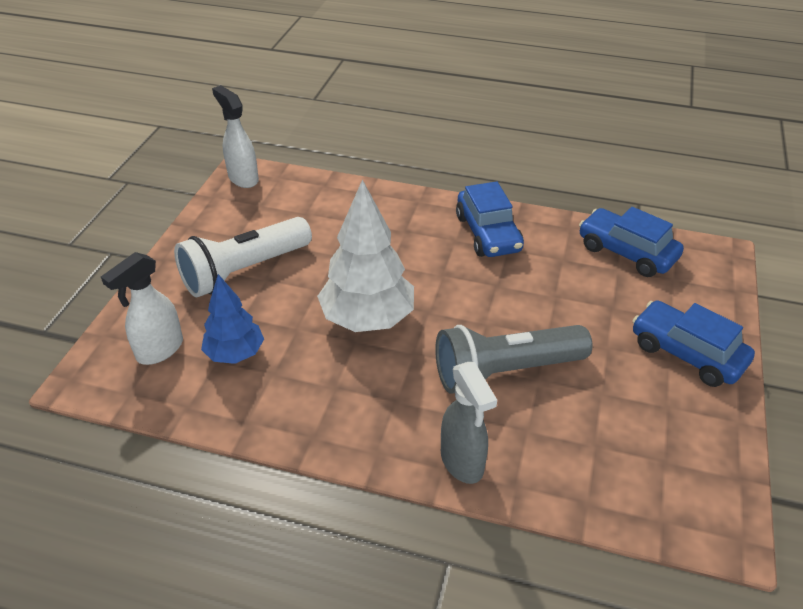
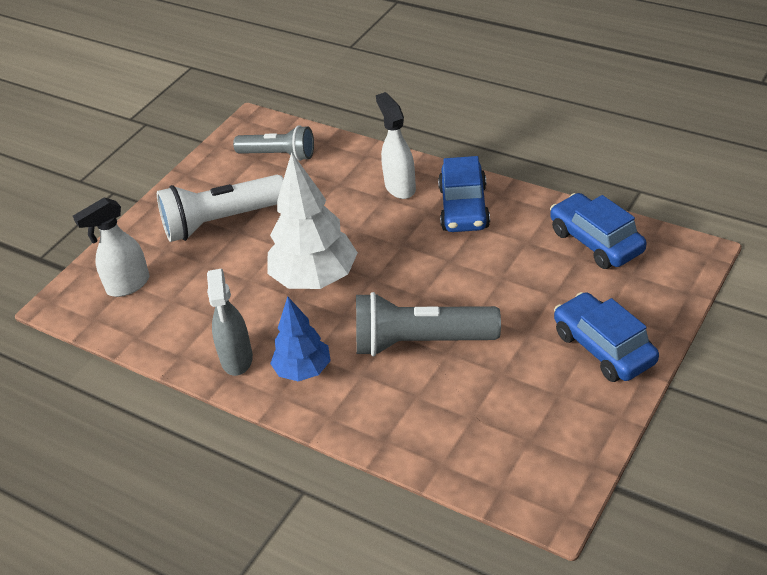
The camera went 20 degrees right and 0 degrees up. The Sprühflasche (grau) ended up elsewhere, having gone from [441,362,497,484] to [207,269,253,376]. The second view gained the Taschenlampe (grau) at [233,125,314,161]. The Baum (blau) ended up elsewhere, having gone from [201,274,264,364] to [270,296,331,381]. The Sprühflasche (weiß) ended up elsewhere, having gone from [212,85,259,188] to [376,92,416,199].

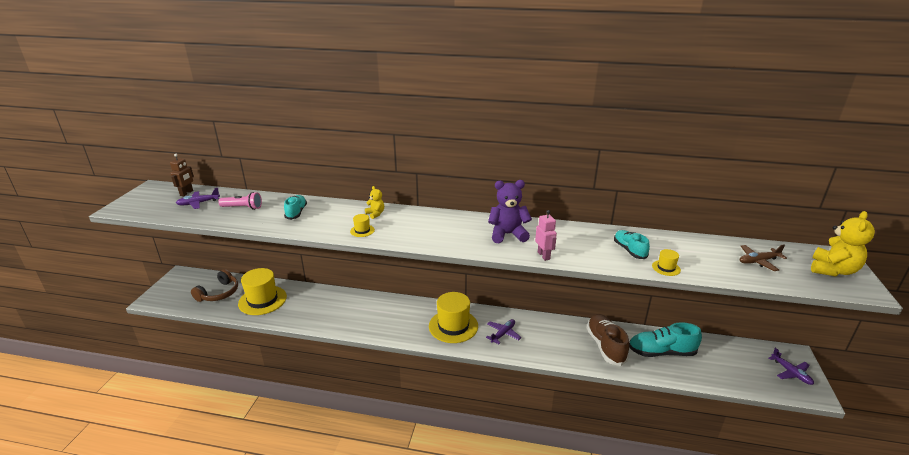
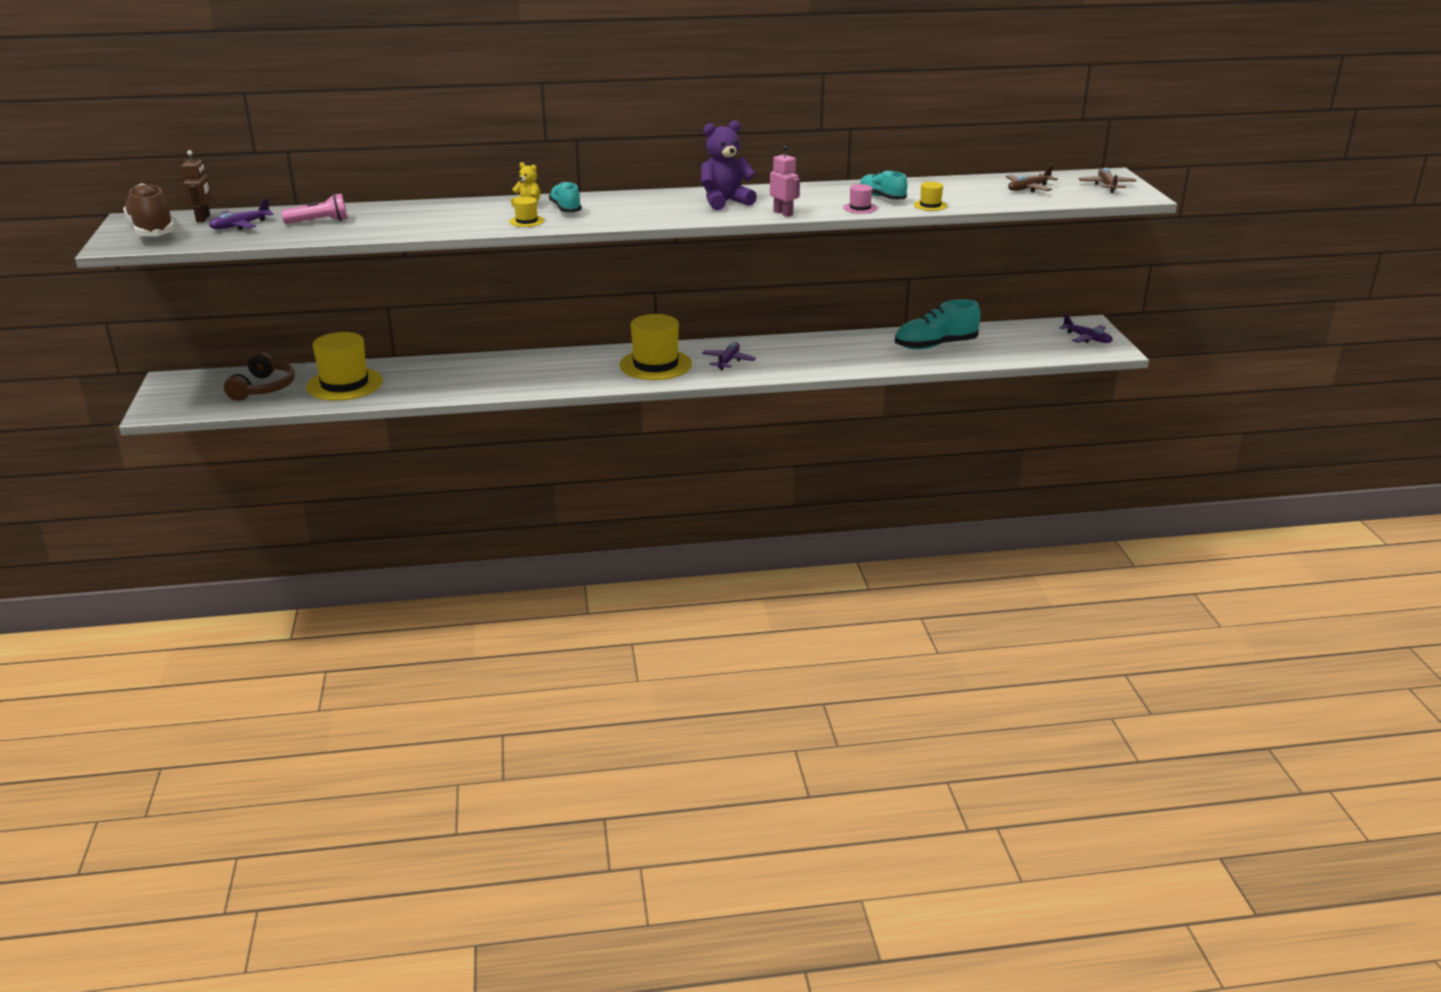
The camera went 20 degrees left and 0 degrees up. The Schuh (braun) ended up elsewhere, having gone from [587,314,629,366] to [123,183,175,236]. The Schuh (türkis) ended up elsewhere, having gone from [284,195,307,220] to [549,181,582,212]. The second view gained the Hut (rosa) at [843,184,877,214]. Where the Teddybär (gelb) stood at [811,211,875,276], the Flugzeug (braun) came to stand at [1079,168,1137,193].

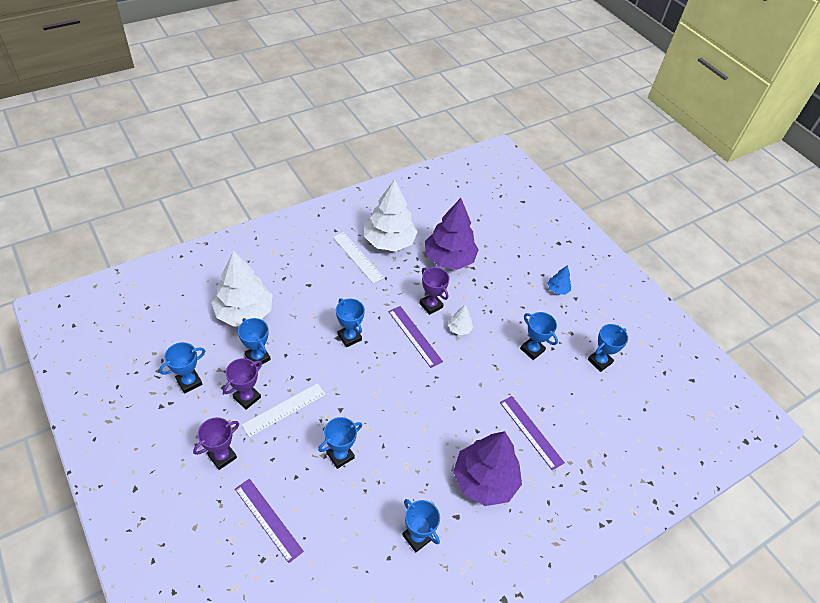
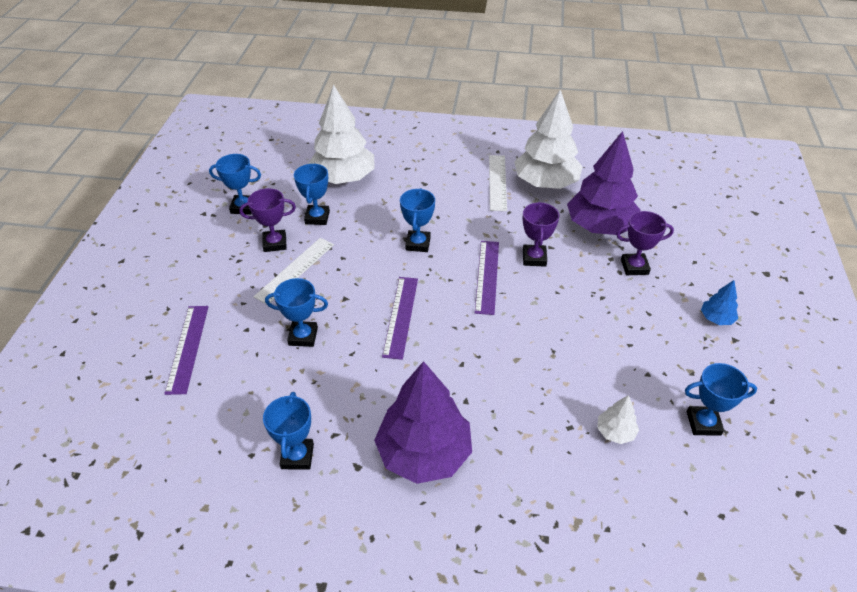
The camera went 45 degrees right and 5 degrees down. The Lineal (weiß) at [242,383,326,437] ended up facing another way, 60 degrees counterclockwise from before. The Lineal (lila) ended up elsewhere, having gone from [500,396,565,471] to [382,277,418,360]. The Baum (weiß) ended up elsewhere, having gone from [448,305,473,335] to [597,395,639,444]. The Pokal (lila) ended up elsewhere, having gone from [193,417,239,470] to [616,211,674,275]. The second view lost the Pokal (blau) at [520,312,558,360].

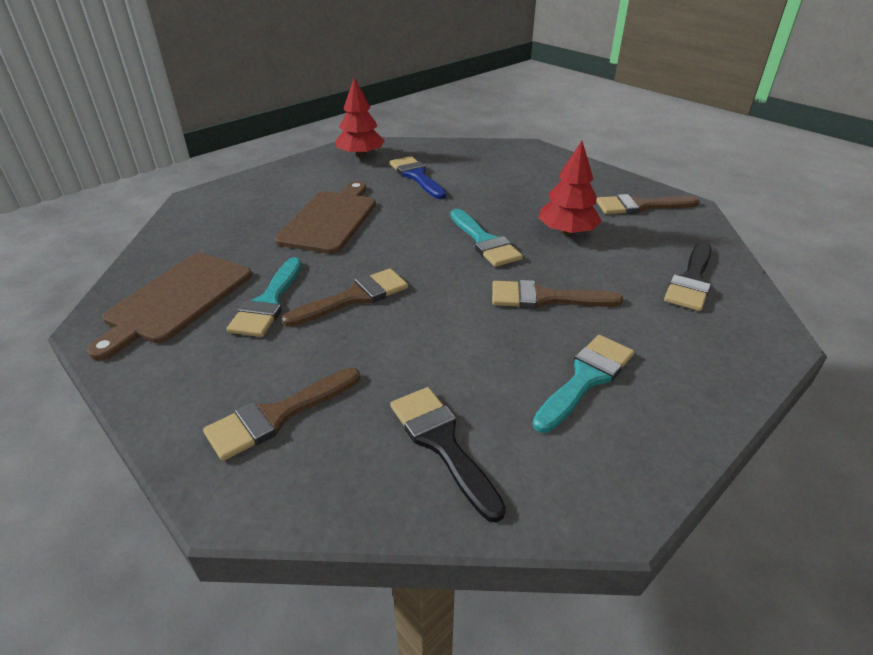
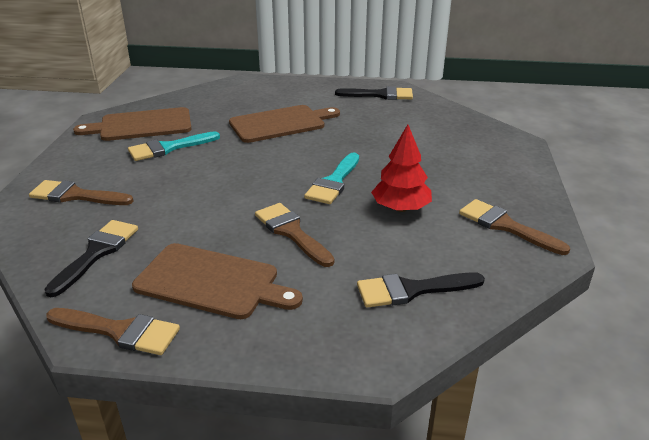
The camera went 50 degrees right and 5 degrees down. The Pinsel (braun) ended up elsewhere, having gone from [282,268,408,327] to [46,308,180,355]. Where the Pinsel (türkis) stood at [533,335,634,433], the Schneidebrett (braun) came to stand at [132,243,303,319]. Where the Baum (rot) stood at [335,77,385,158], the Pinsel (schwarz) came to stand at [335,86,413,100]. The second view lost the Pinsel (blau) at [390,156,447,199].

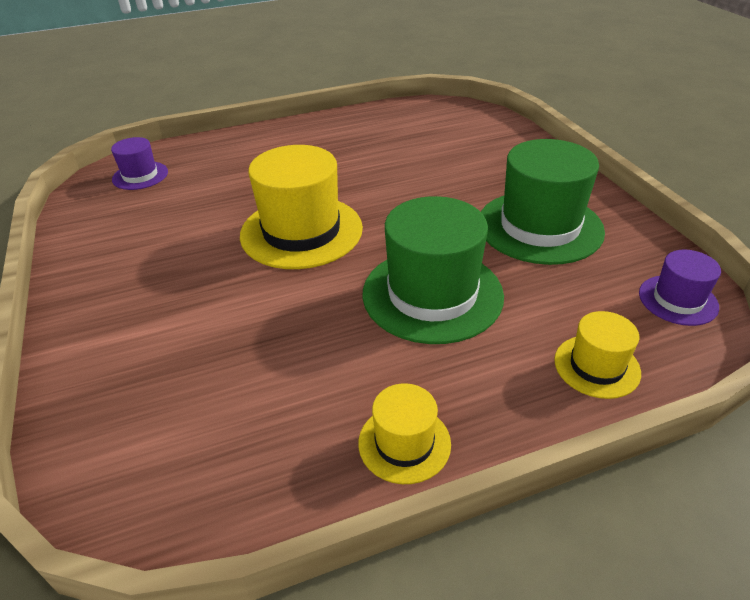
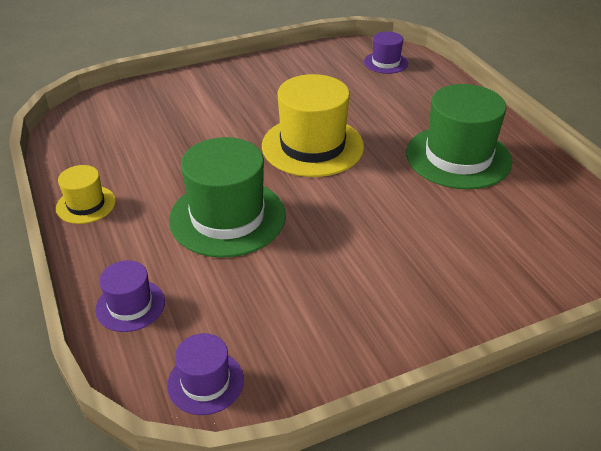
The camera went 85 degrees right and 0 degrees up. What was the Hut (gelb) at [554,311,641,399] turned into the Hut (lila) at [95,260,165,332]. The Hut (grün) ended up elsewhere, having gone from [481,139,605,265] to [406,84,512,189].

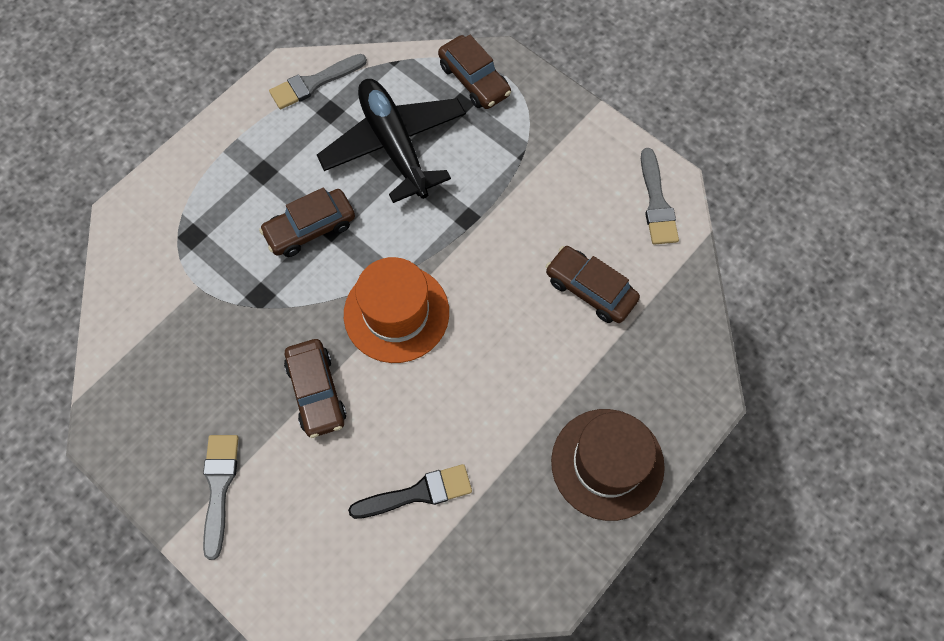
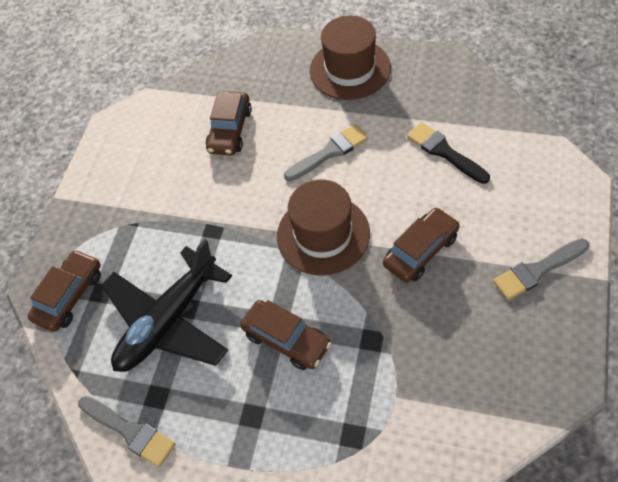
The camera went 110 degrees left and 10 degrees down. What was the Hut (orange) at [344,257,449,363] turned into the Hut (braun) at [277,180,370,276]. The Pinsel (grau) ended up elsewhere, having gone from [641,148,679,245] to [284,124,368,181].

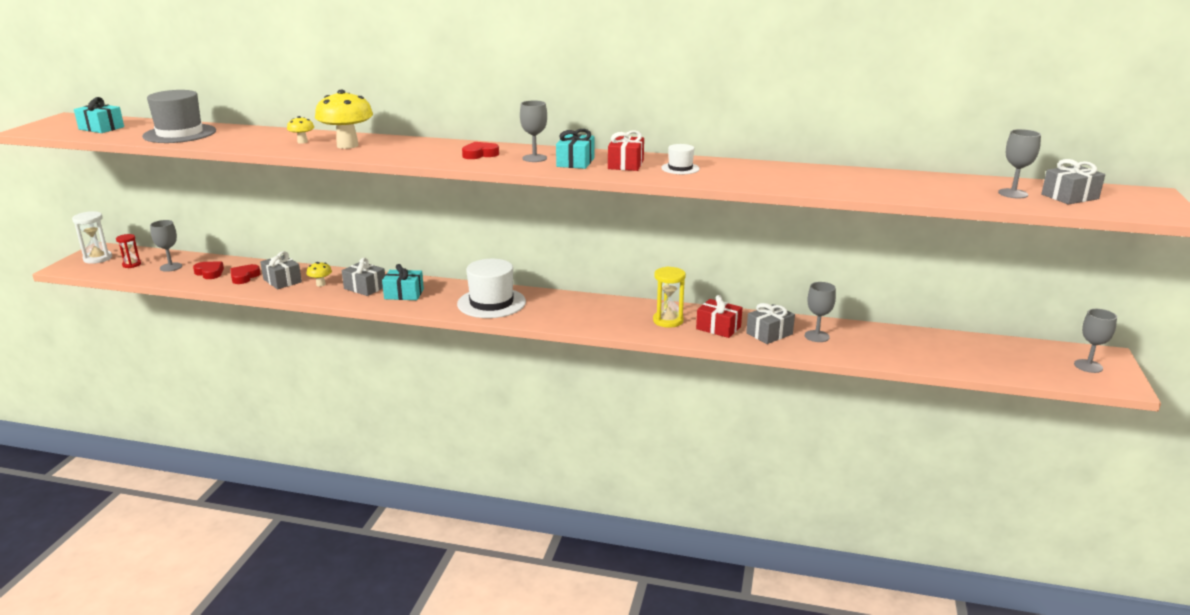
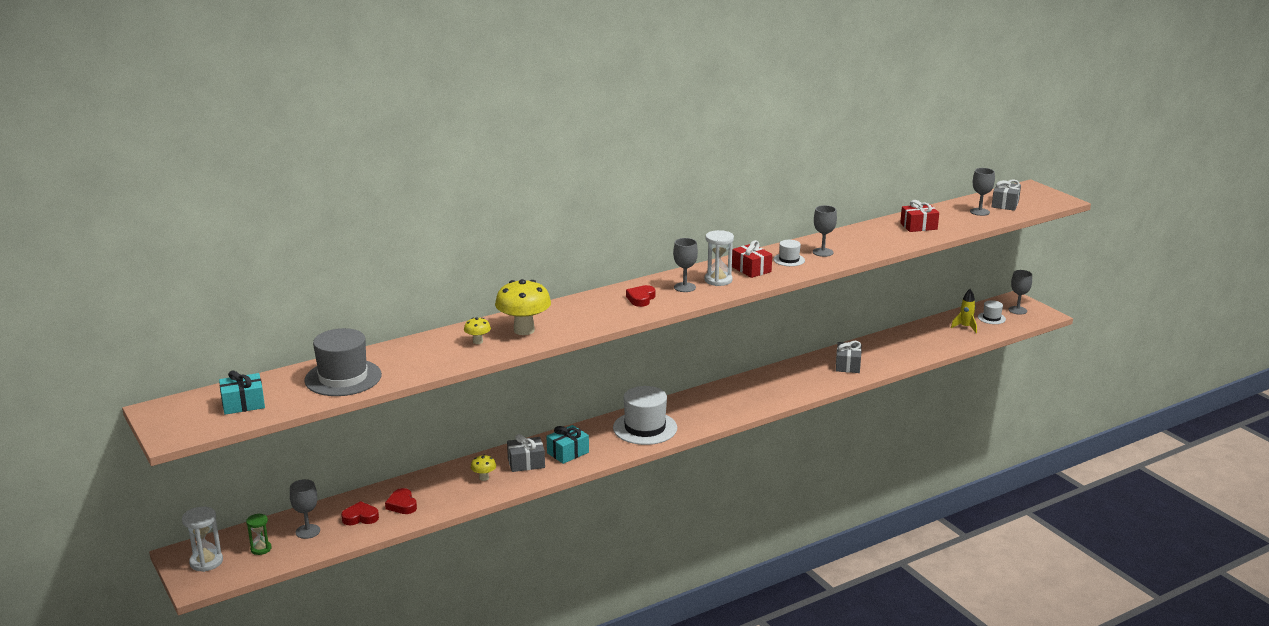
The camera went 45 degrees left and 0 degrees up. What was the Sanduhr (rot) at [116,234,141,268] turned into the Sanduhr (grün) at [246,513,272,555]. Where the Geschenk (türkis) stood at [556,129,594,169], the Sanduhr (weiß) came to stand at [705,230,734,286]. The Kelch (grau) ended up elsewhere, having gone from [805,282,836,342] to [813,205,837,257]. The Geschenk (rot) ended up elsewhere, having gone from [696,295,743,338] to [900,200,939,232]. The second view gained the Rakete (gelb) at [951,289,977,333]. The second view gained the Hut (weiß) at [978,300,1006,324]. The second view lost the Geschenk (grau) at [260,251,302,289]. The second view lost the Sanduhr (gelb) at [653,267,686,328].

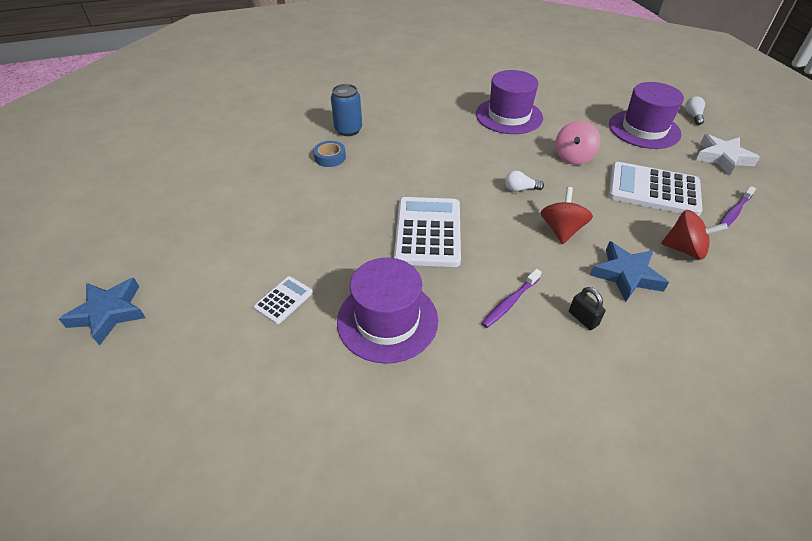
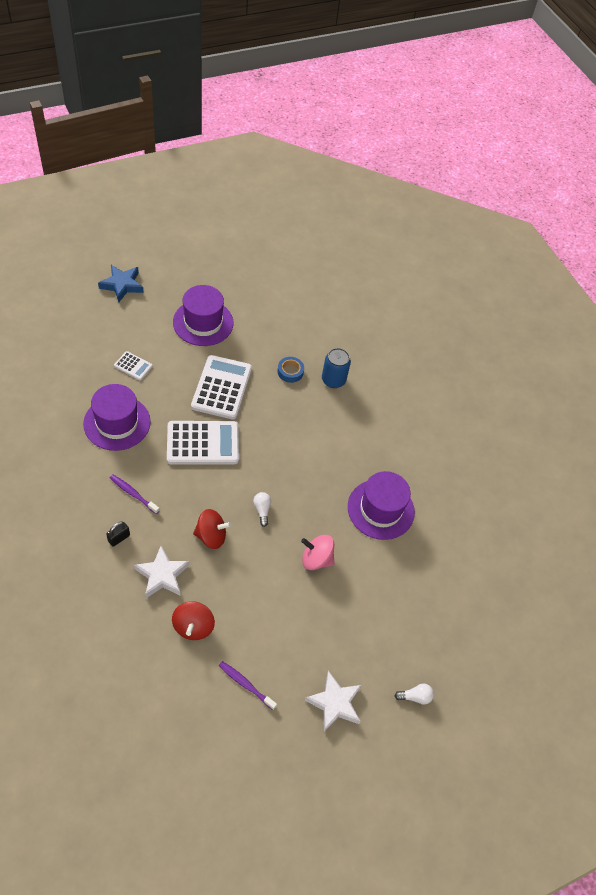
The camera went 75 degrees right and 10 degrees up. What was the Stern (blau) at [590,241,669,302] turned into the Stern (weiß) at [134,546,189,598]. The Hut (lila) ended up elsewhere, having gone from [609,82,684,149] to [173,285,234,346]. The Taschenrechner (weiß) ended up elsewhere, having gone from [608,162,703,216] to [191,355,252,420].

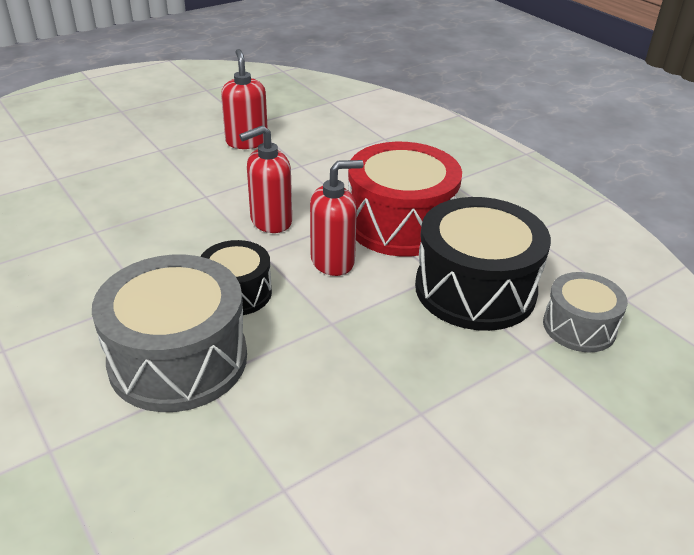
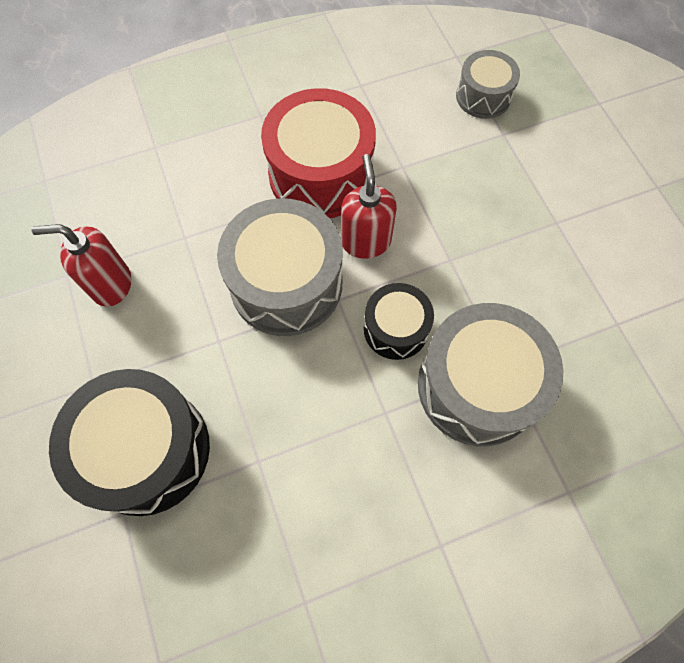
The camera went 75 degrees left and 30 degrees up. The Trommel (schwarz) ended up elsewhere, having gone from [415,197,551,331] to [49,369,210,516]. Where the Seifenspender (rot) stood at [239,125,292,233], the Trommel (grau) came to stand at [217,198,343,336].

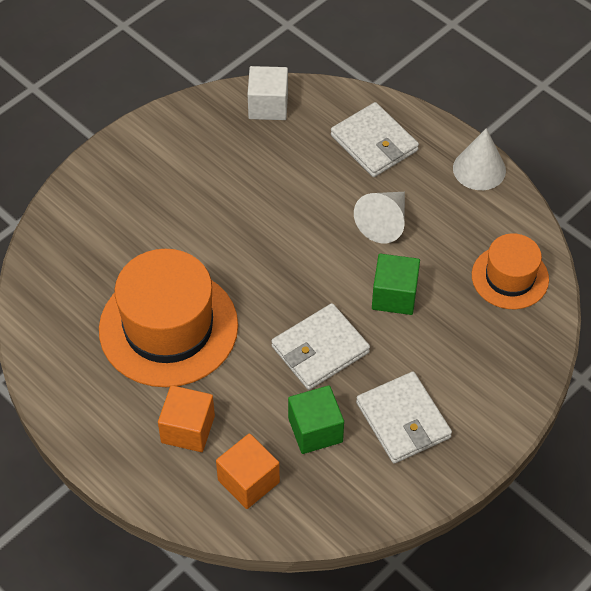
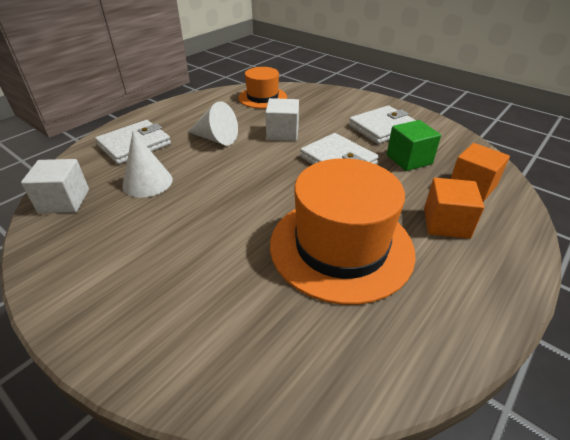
The camera went 95 degrees left and 15 degrees down. The Kegel (weiß) ended up elsewhere, having gone from [453,128,506,190] to [122,131,173,198]. What was the Kubus (grün) at [372,254,420,315] turned into the Kubus (weiß) at [265,98,299,141].

